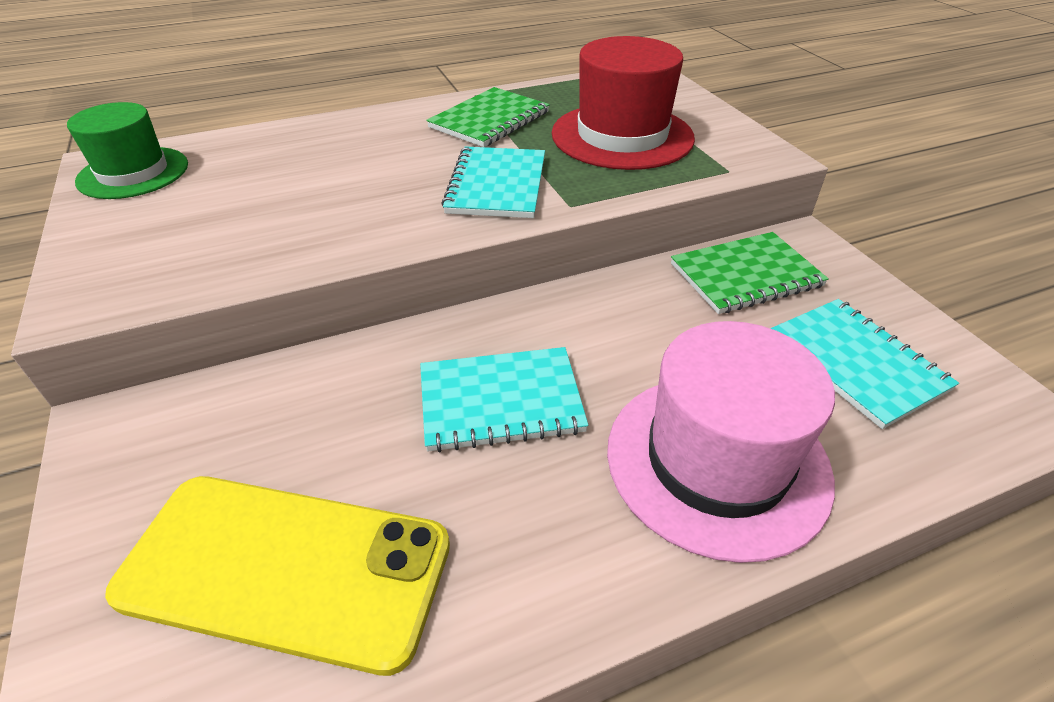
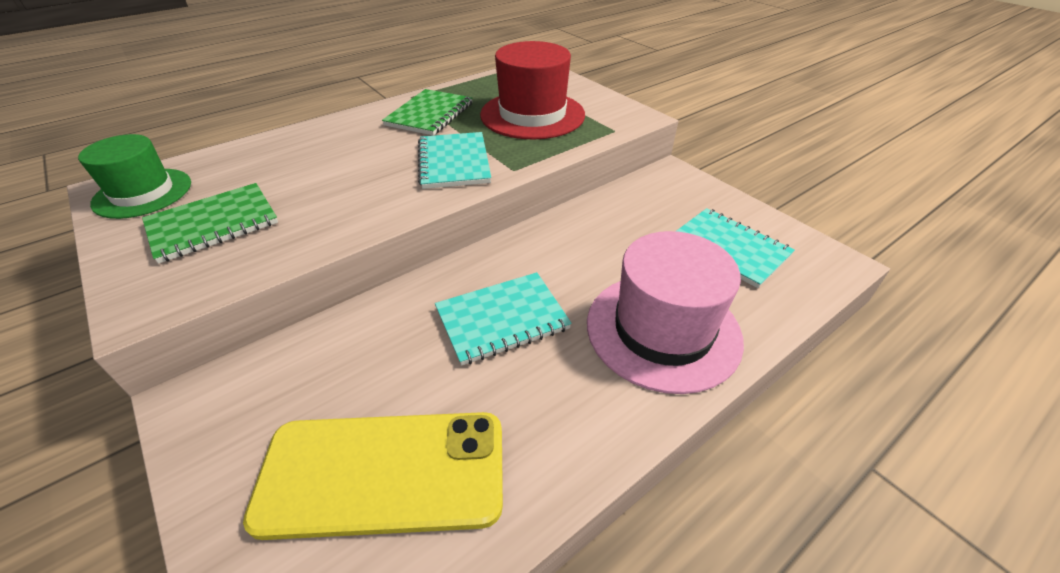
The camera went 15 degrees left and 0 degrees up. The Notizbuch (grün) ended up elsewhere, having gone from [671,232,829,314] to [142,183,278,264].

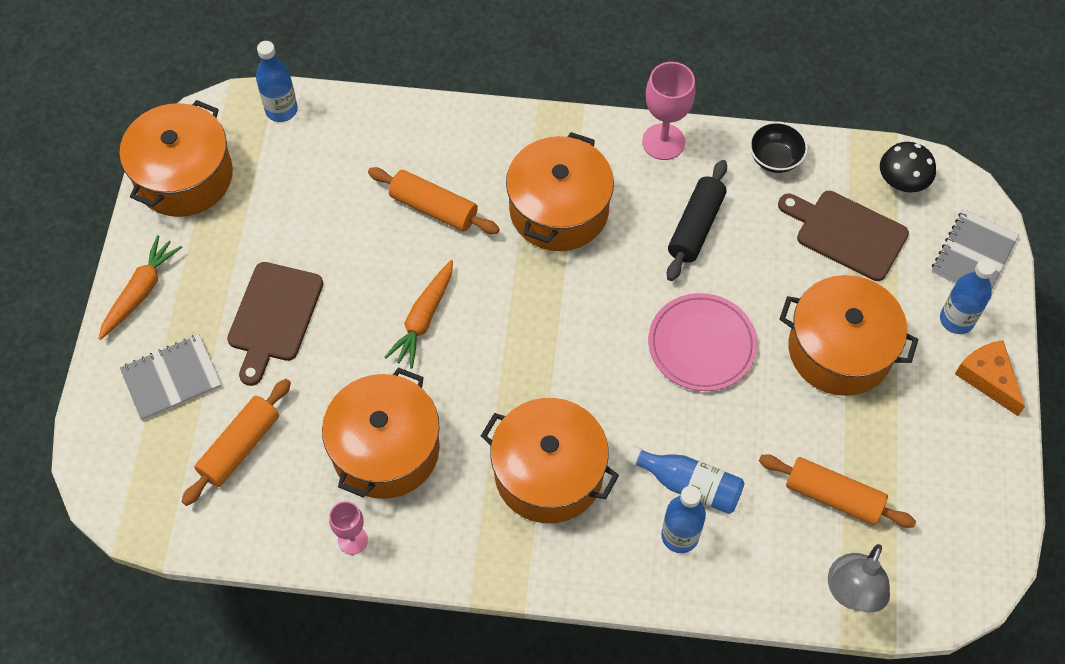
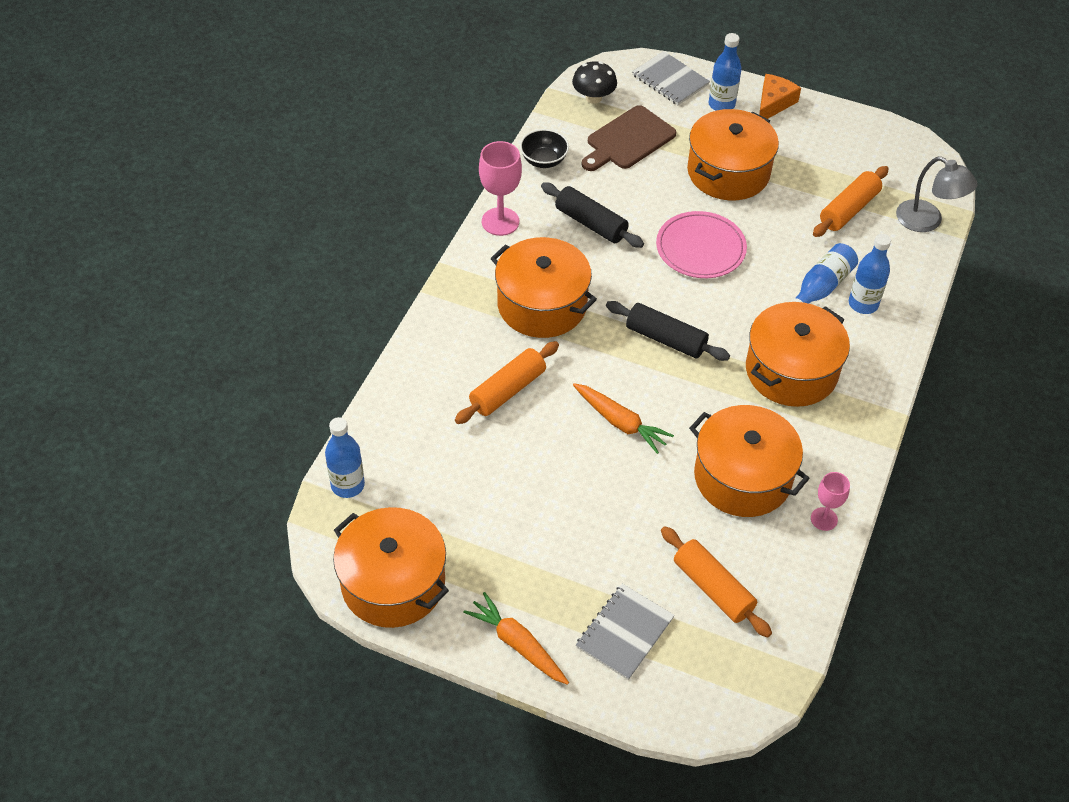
The camera went 75 degrees left and 10 degrees down. The Notizbuch (grau) at [120,335,222,421] ended up facing another way, 45 degrees clockwise from before. The second view gained the Nudelholz (schwarz) at [606,301,730,361]. The Käse (orange) at [955,340,1025,416] ended up facing another way, 135 degrees clockwise from before. The second view lost the Schneidebrett (braun) at [227,262,323,386].

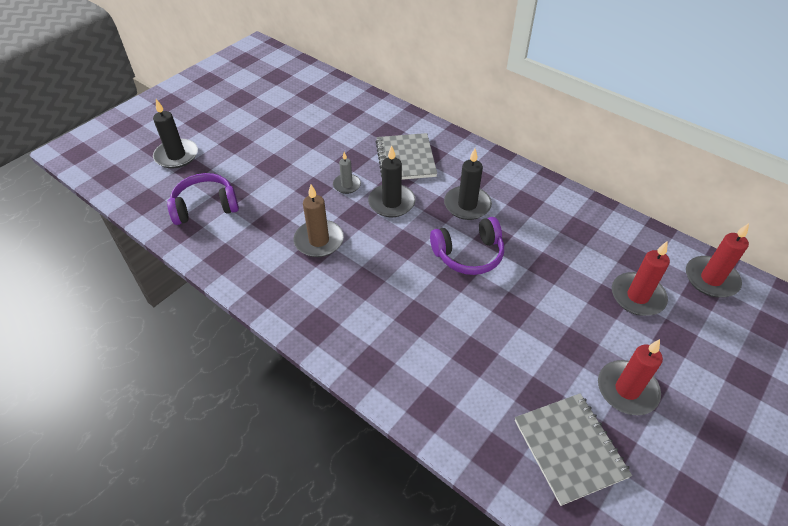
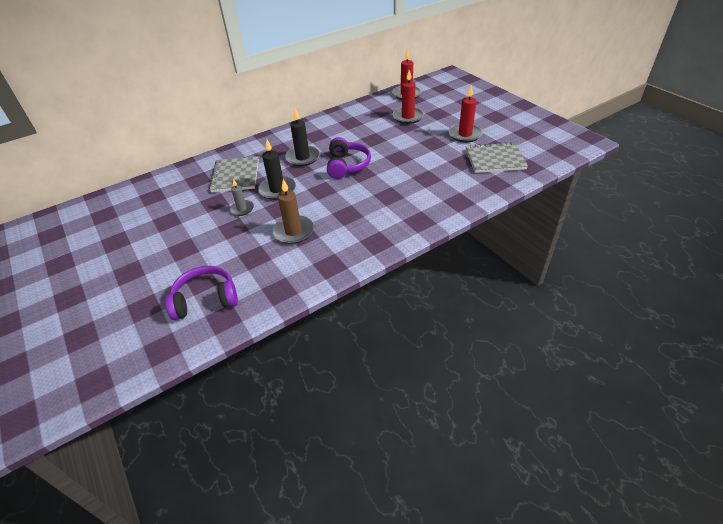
The camera went 70 degrees left and 5 degrees down. The Kopfhörer (lila) at [167,173,239,225] ended up facing another way, 75 degrees clockwise from before. The Notizbuch (grau) at [376,133,437,180] ended up facing another way, 75 degrees clockwise from before. The second view lost the Kerze (schwarz) at [153,99,198,169].

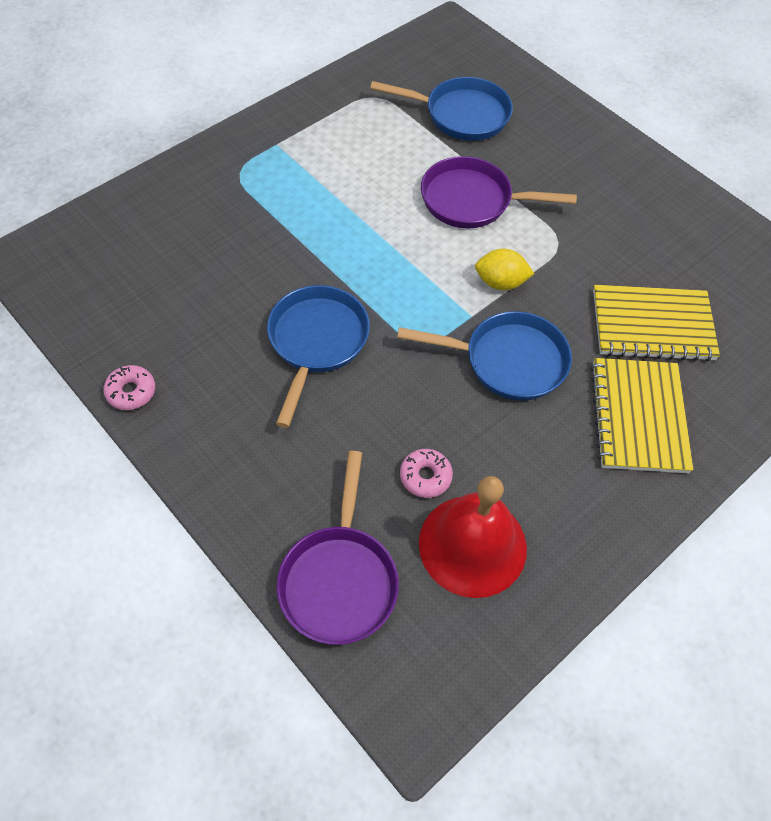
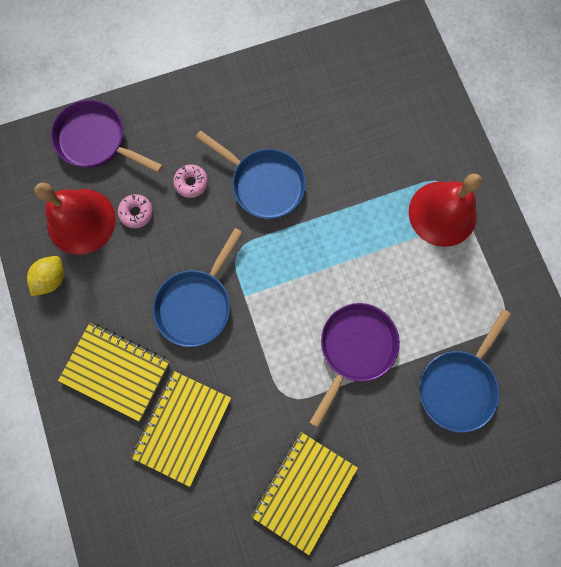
The camera went 115 degrees right and 20 degrees up. The Zitrone (gelb) ended up elsewhere, having gone from [475,249,534,290] to [27,256,64,296]. The Donut (rosa) ended up elsewhere, having gone from [103,365,155,410] to [173,164,208,198]. The second view gained the Notizbuch (gelb) at [251,432,358,555]. The second view gained the Glocke (rot) at [409,174,482,247].

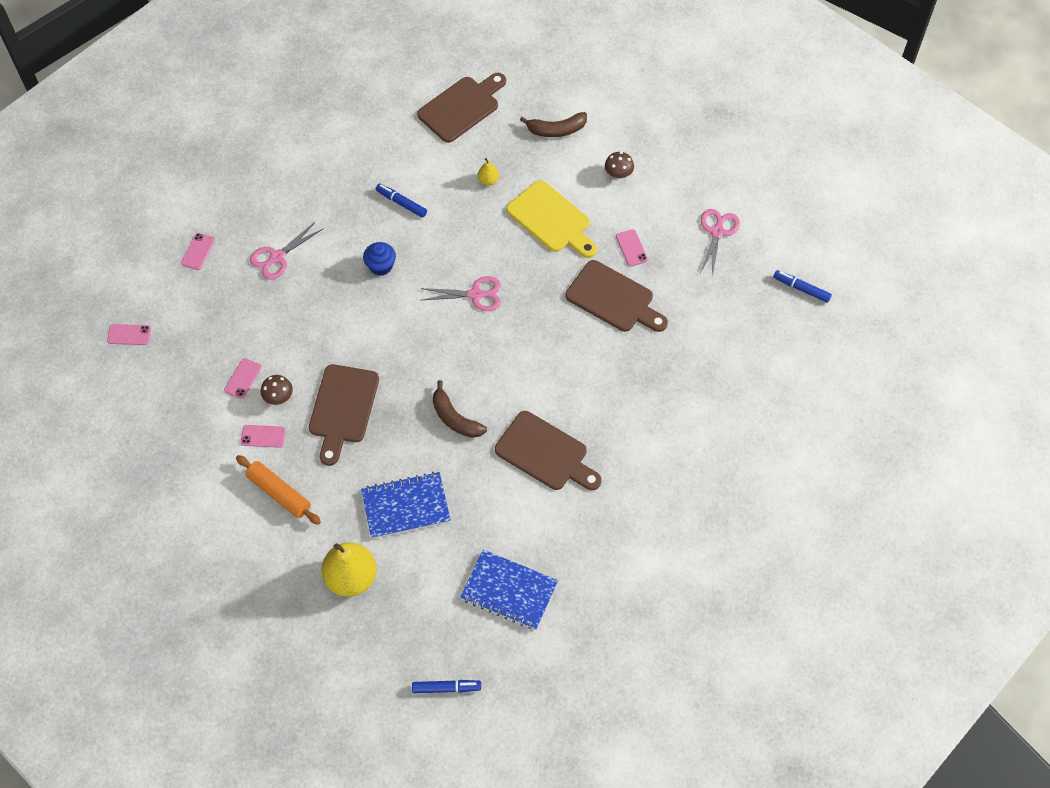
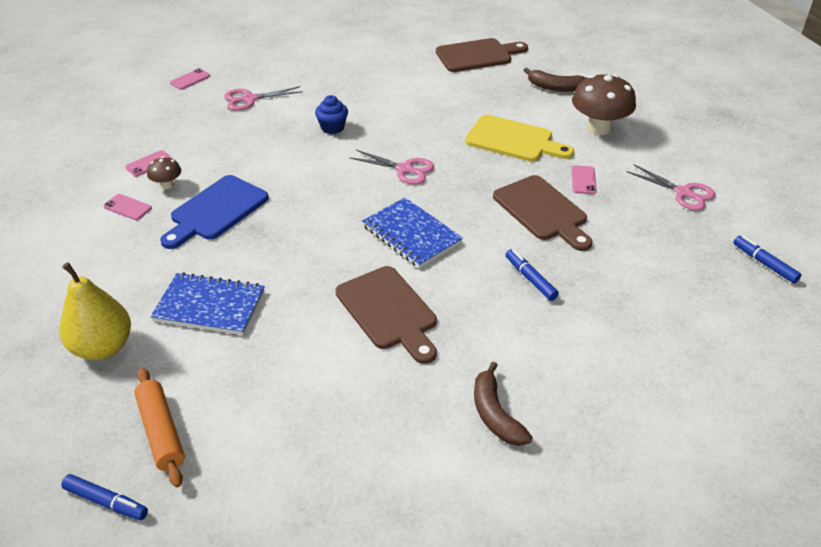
The camera went 25 degrees right and 20 degrees down. The Nudelholz (orange) ended up elsewhere, having gone from [236,455,321,525] to [134,368,185,487]. What was the Schneidebrett (braun) at [309,364,379,466] turned into the Schneidebrett (blau) at [160,175,269,249]. The Notizbuch (blau) ended up elsewhere, having gone from [460,550,558,630] to [362,197,463,268]. The Schneidebrett (gelb) at [506,180,597,258] ended up facing another way, 45 degrees counterclockwise from before. The Banane (braun) ended up elsewhere, having gone from [433,380,487,438] to [474,362,533,446]. The Filzstift (blau) ended up elsewhere, having gone from [376,183,427,218] to [505,249,559,301]. The size of the Pilz (braun) at [605,152,634,179] changed by a factor of 2.03. The Schere (rosa) at [700,209,740,277] ended up facing another way, 90 degrees clockwise from before. The second view lost the Handy (rosa) at [107,324,151,345]. The second view lost the Birne (gelb) at [478,158,499,186].

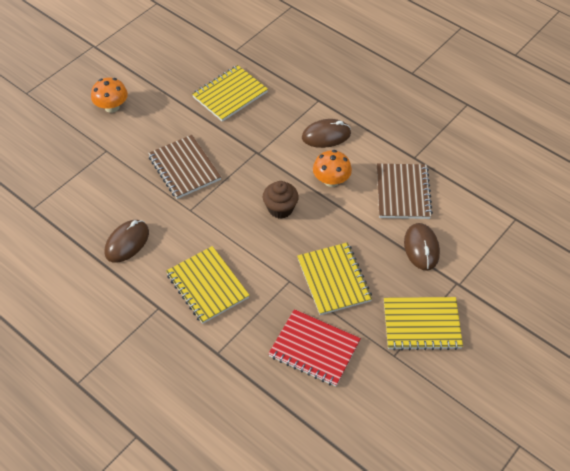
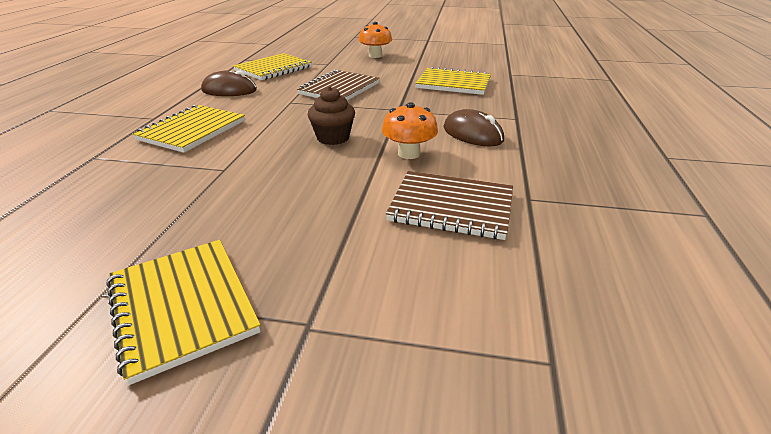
The camera went 60 degrees right and 20 degrees down. The Notizbuch (gelb) ended up elsewhere, having gone from [297,242,372,315] to [233,53,312,80]. The Notizbuch (braun) at [377,164,433,219] ended up facing another way, 45 degrees clockwise from before. The second view lost the Notizbuch (rot) at [268,309,361,387]. The second view lost the Computermaus (braun) at [404,223,440,271].

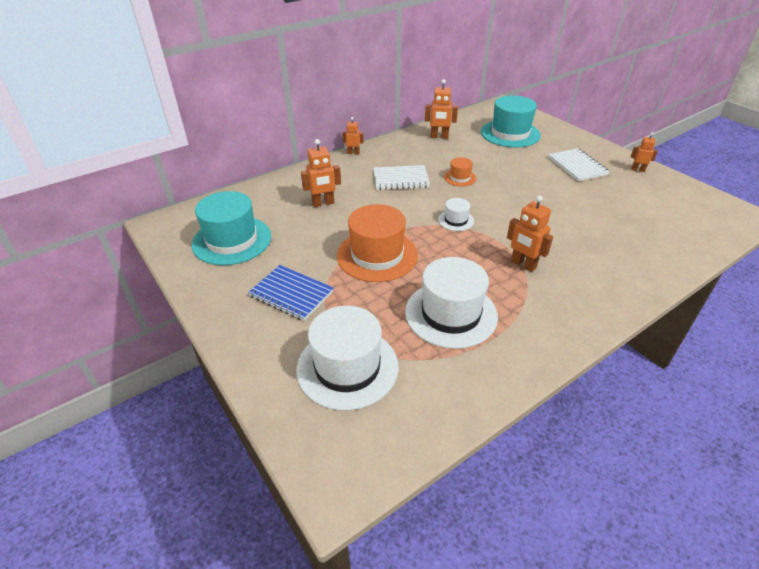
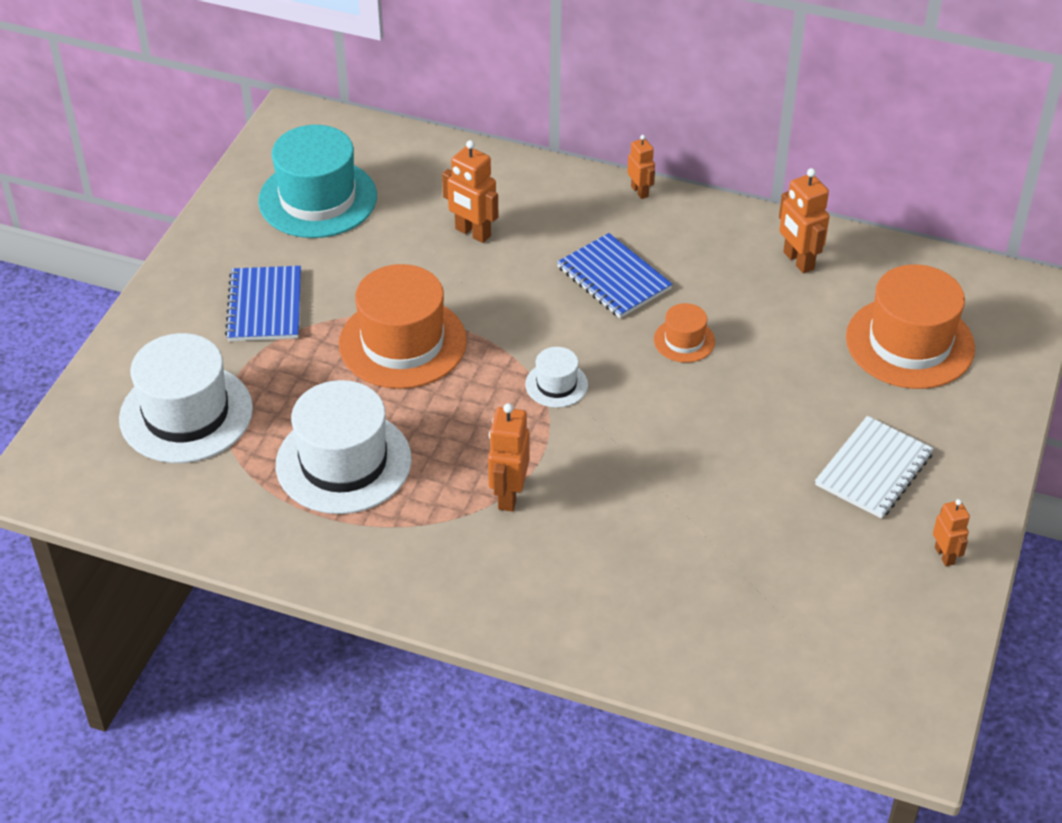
The camera went 55 degrees right and 5 degrees up. What was the Notizbuch (weiß) at [373,165,430,190] turned into the Notizbuch (blau) at [557,233,673,318]. What was the Hut (türkis) at [481,95,541,148] turned into the Hut (orange) at [846,264,975,389].

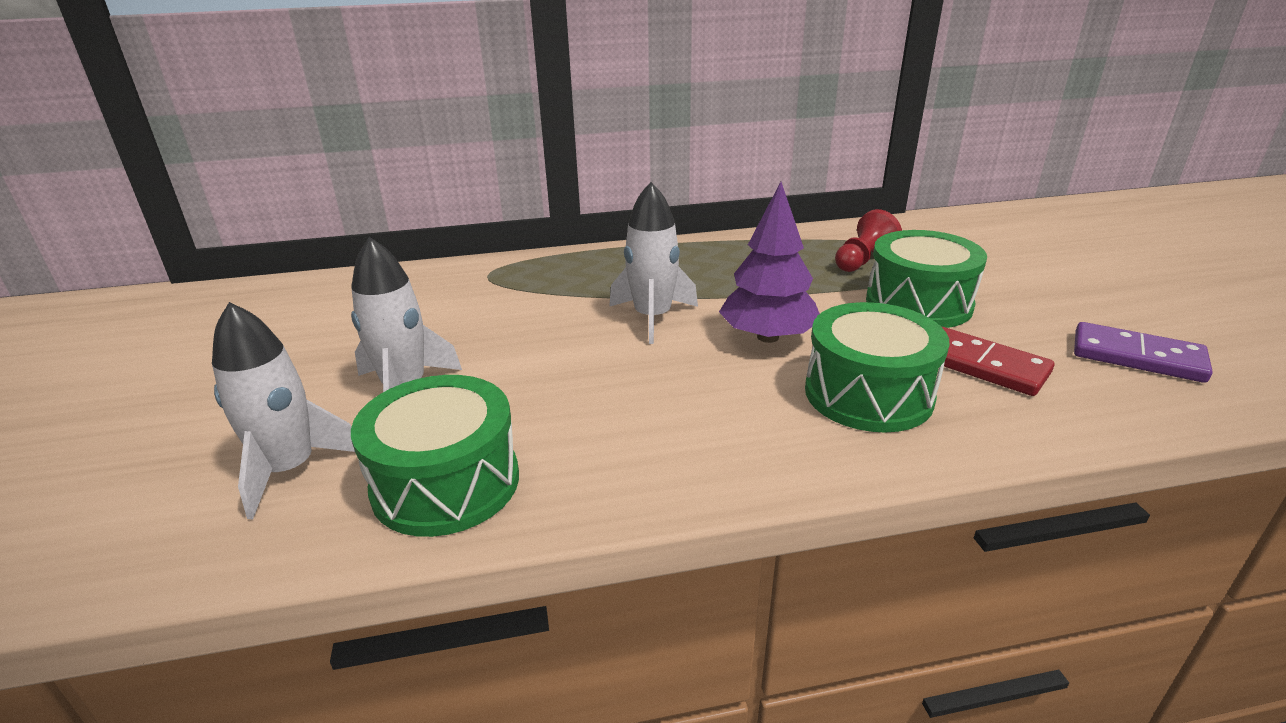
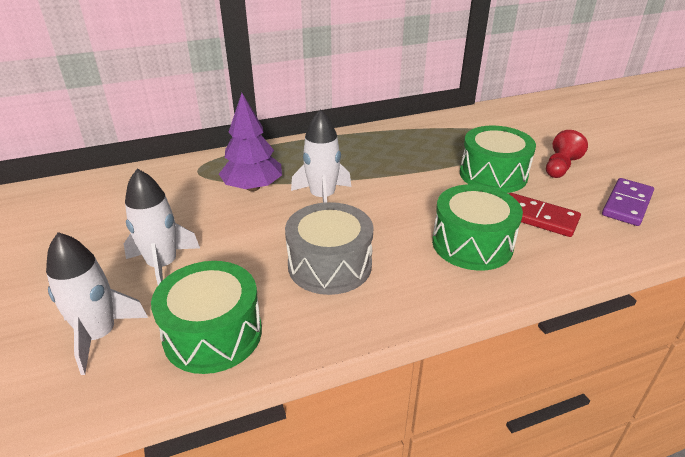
The camera went 10 degrees left and 5 degrees up. The Baum (lila) ended up elsewhere, having gone from [719,182,820,343] to [219,93,282,191]. The second view gained the Trommel (grau) at [285,202,374,295]. The Bauer (rot) ended up elsewhere, having gone from [835,209,902,272] to [546,130,588,178]. The Dominostein (lila) at [1074,322,1213,383] ended up facing another way, 75 degrees counterclockwise from before.

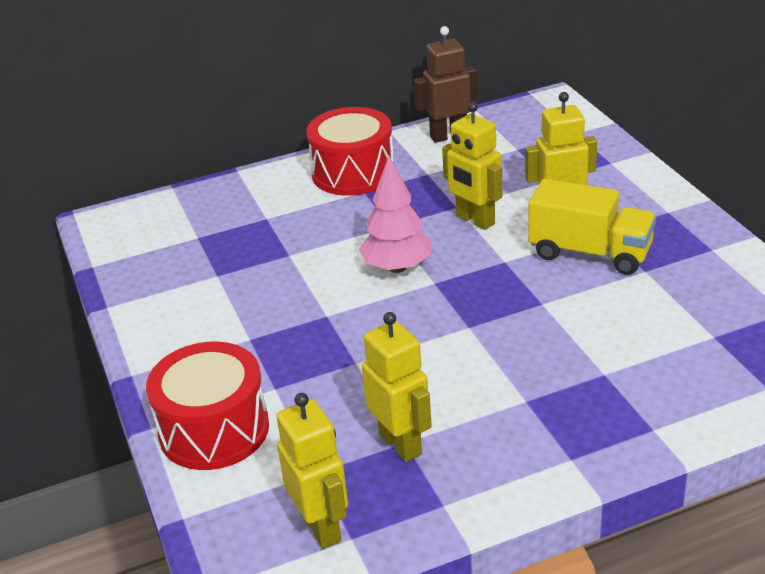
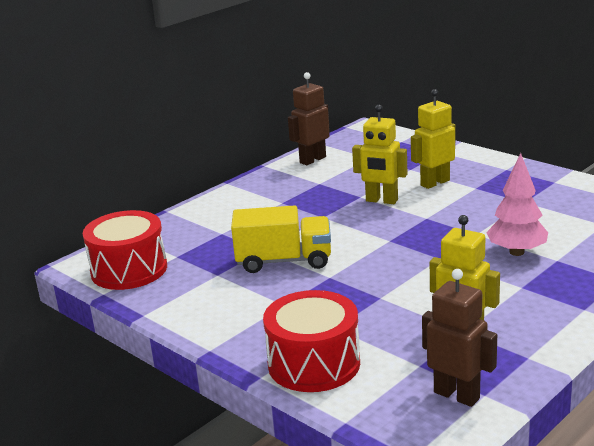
The camera went 25 degrees left and 10 degrees down. The Trommel (rot) ended up elsewhere, having gone from [307,107,394,196] to [83,210,167,290]. The Lastwagen (gelb) ended up elsewhere, having gone from [528,179,656,275] to [231,205,331,273]. What was the Roboter (gelb) at [276,393,348,549] turned into the Roboter (braun) at [422,269,497,407]. The Baum (rosa) ended up elsewhere, having gone from [359,156,431,273] to [486,153,548,256].

